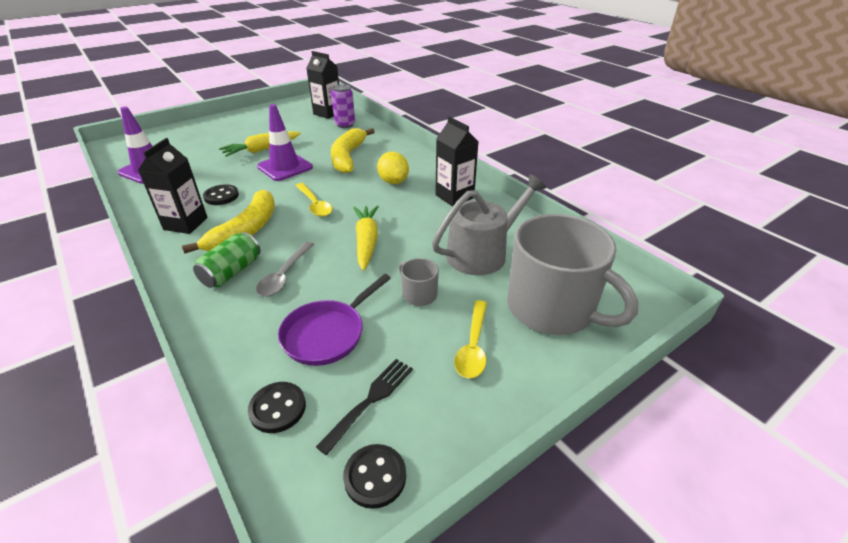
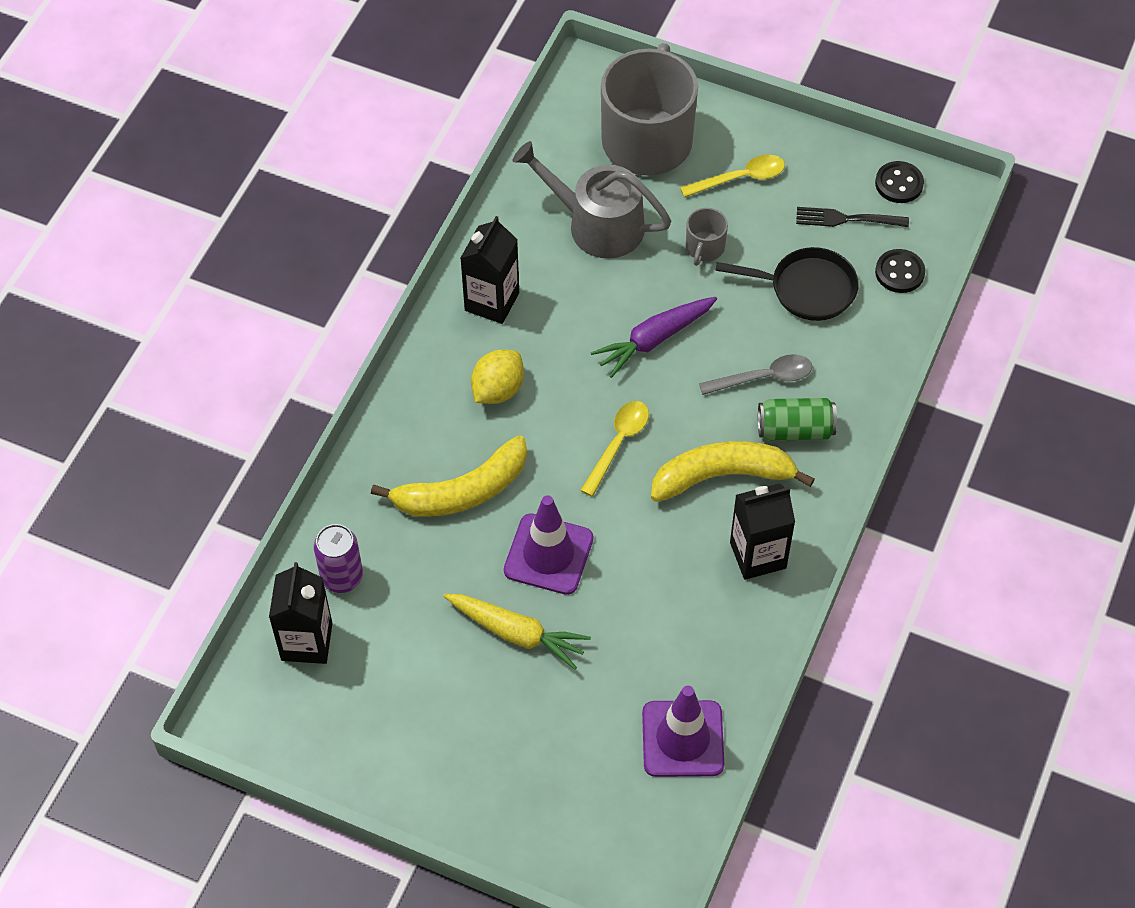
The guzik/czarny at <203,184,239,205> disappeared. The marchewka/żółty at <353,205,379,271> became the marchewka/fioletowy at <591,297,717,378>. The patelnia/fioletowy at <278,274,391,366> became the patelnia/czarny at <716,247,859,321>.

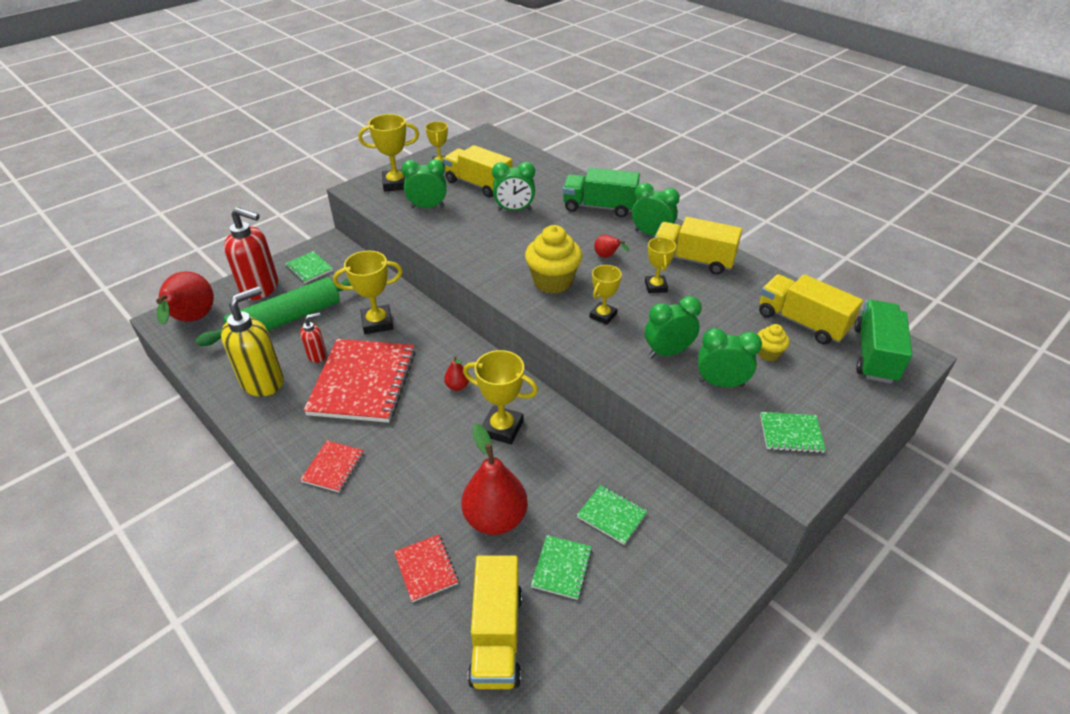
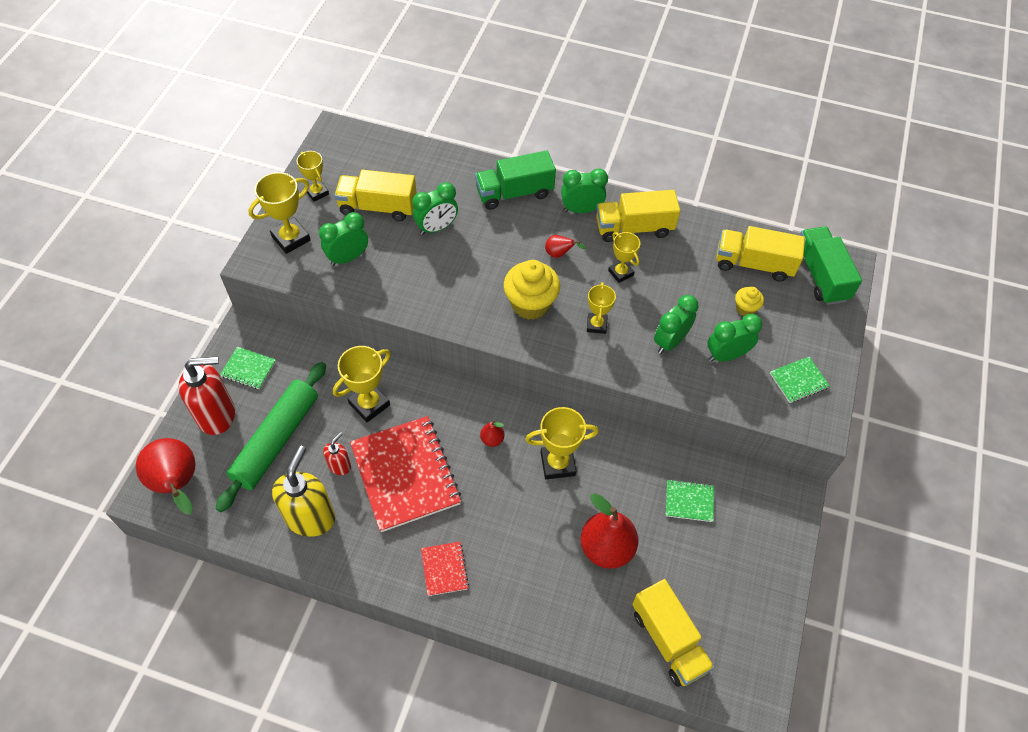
The zeszyt/czerwony at <394,535,458,602> disappeared. The zeszyt/zielony at <531,535,592,600> disappeared.

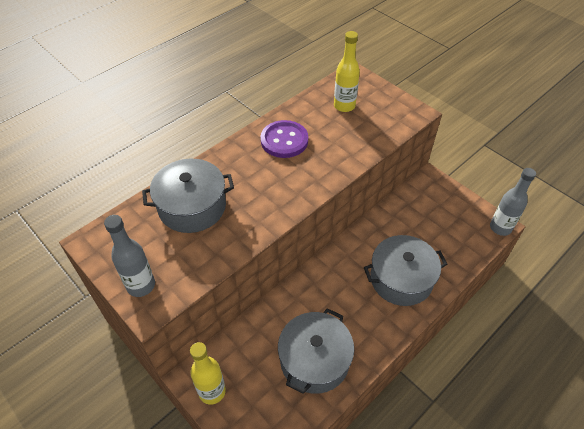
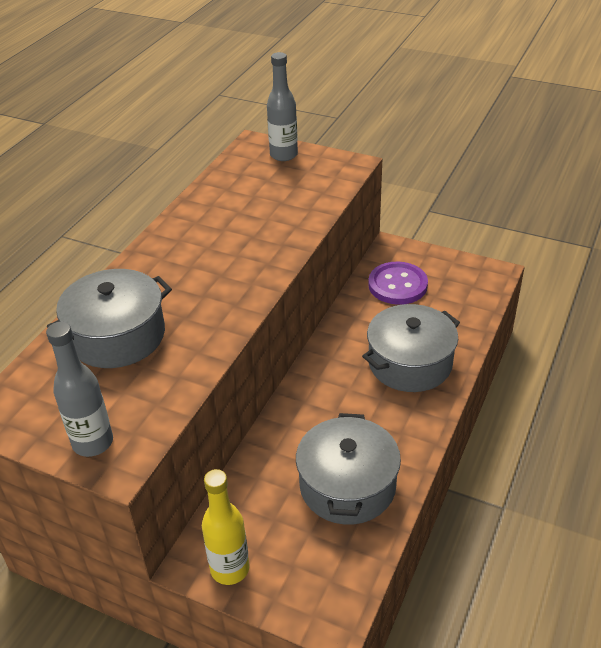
The butelka/żółty at <334,31,360,112> disappeared. The guzik/fioletowy moved from <261,120,308,158> to <368,262,428,305>. The butelka/szary moved from <490,168,536,236> to <267,52,298,161>.

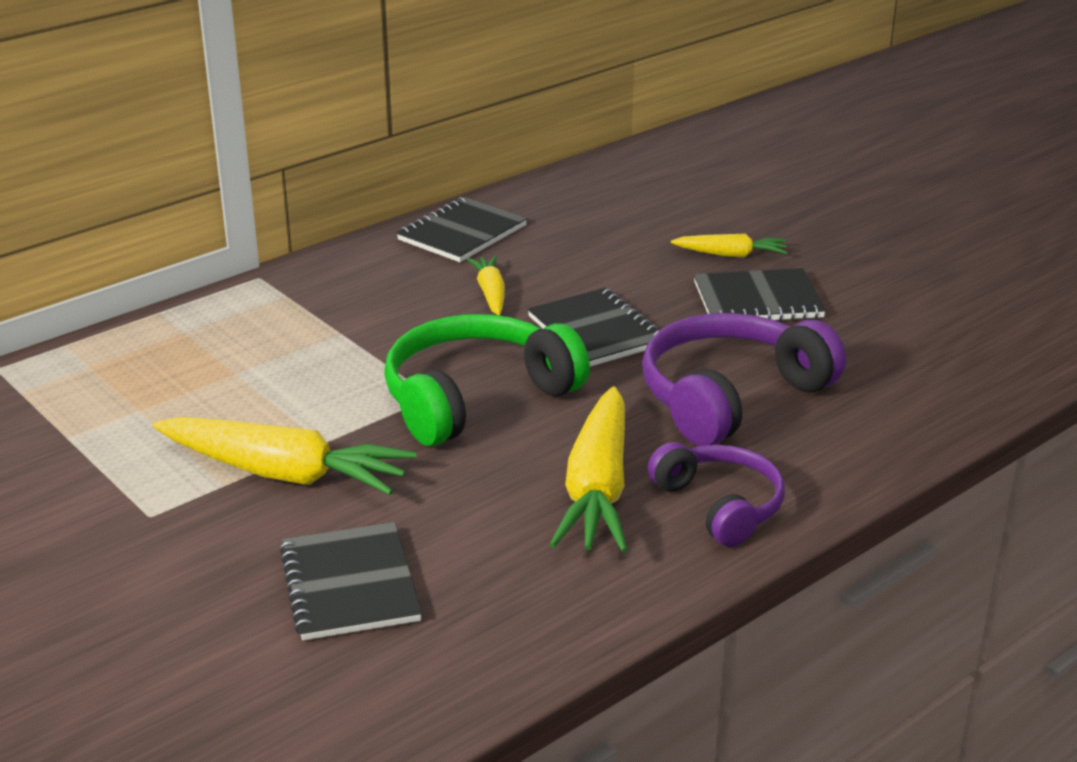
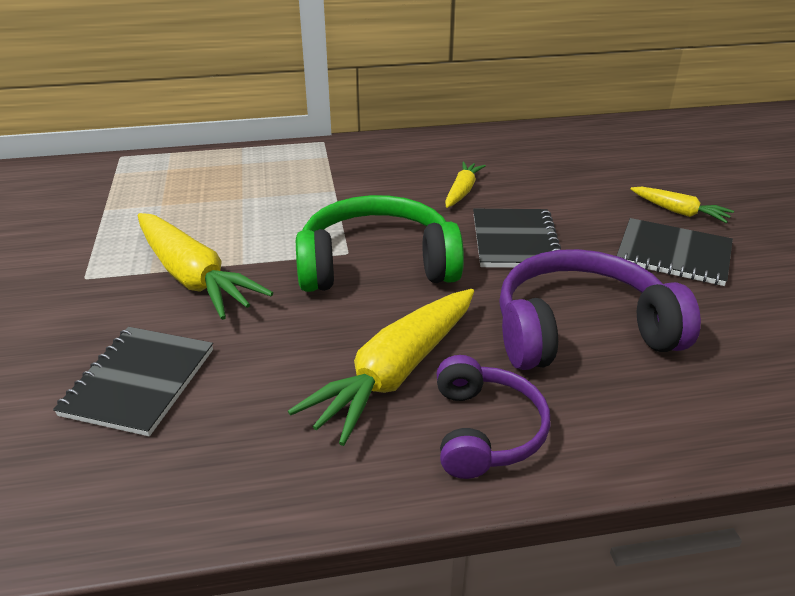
The zeszyt/czarny at <396,197,527,262> disappeared.

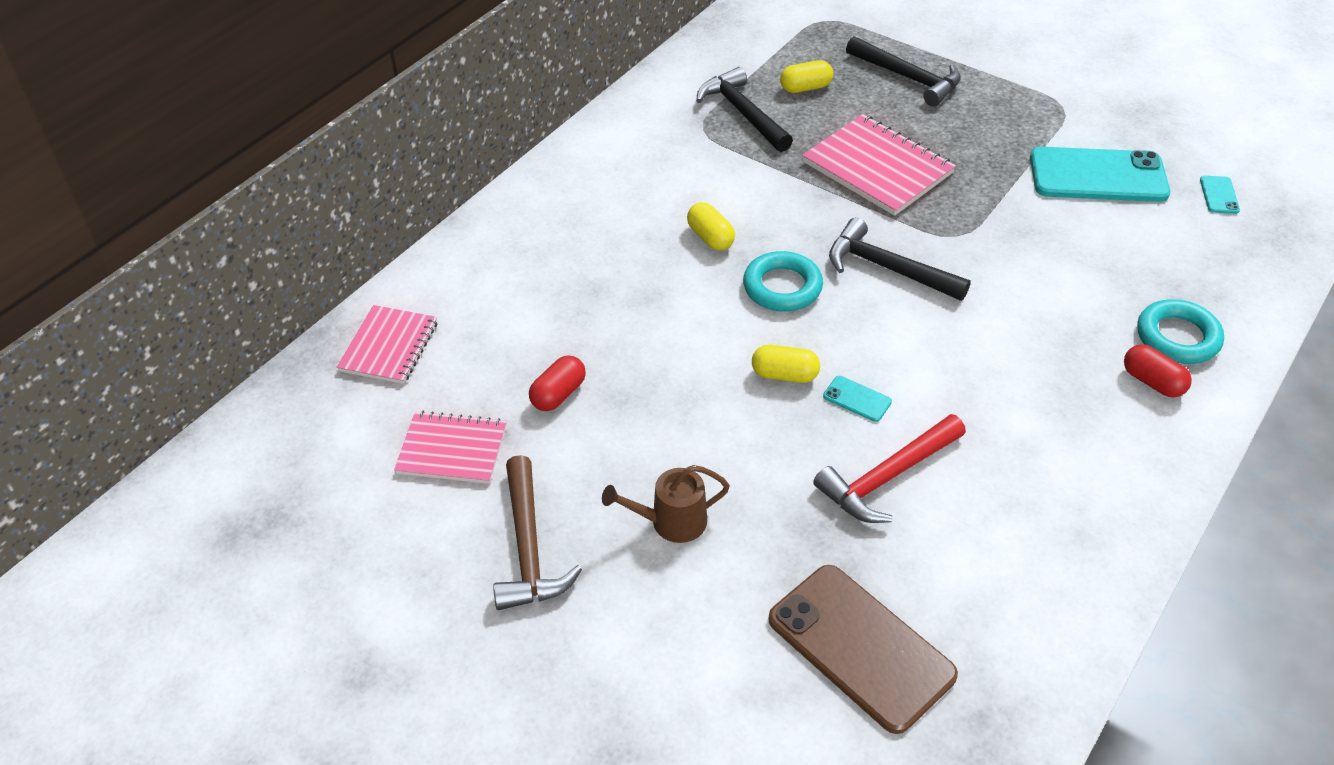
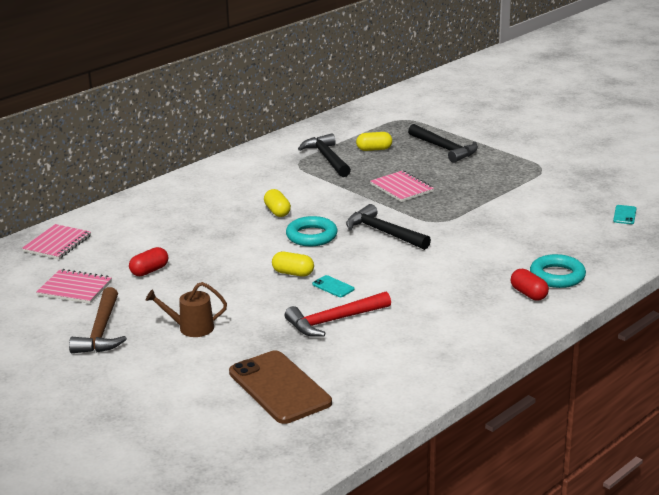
The zeszyt/różowy at <802,114,956,216> changed to 0.65 times the size. The telefon/turkusowy at <1030,147,1170,202> disappeared.

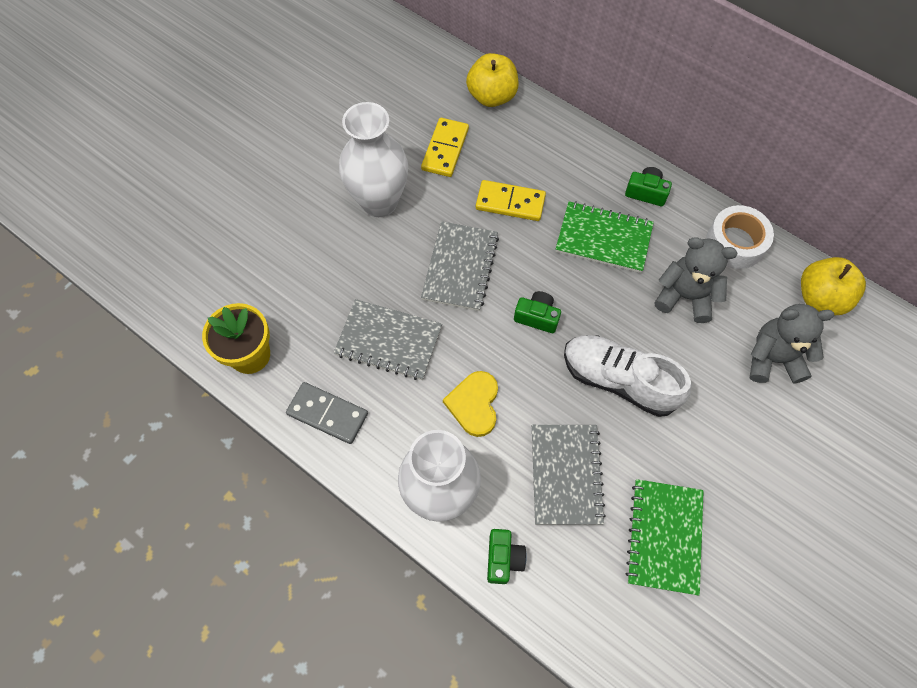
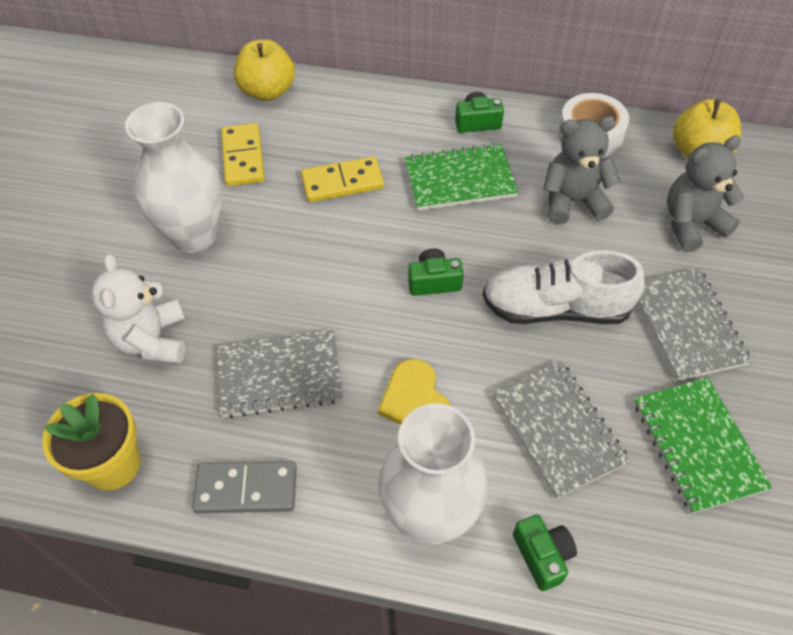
The zeszyt/szary moved from <421,221,499,311> to <637,268,751,381>. The miś/biały at <91,254,185,363> appeared.

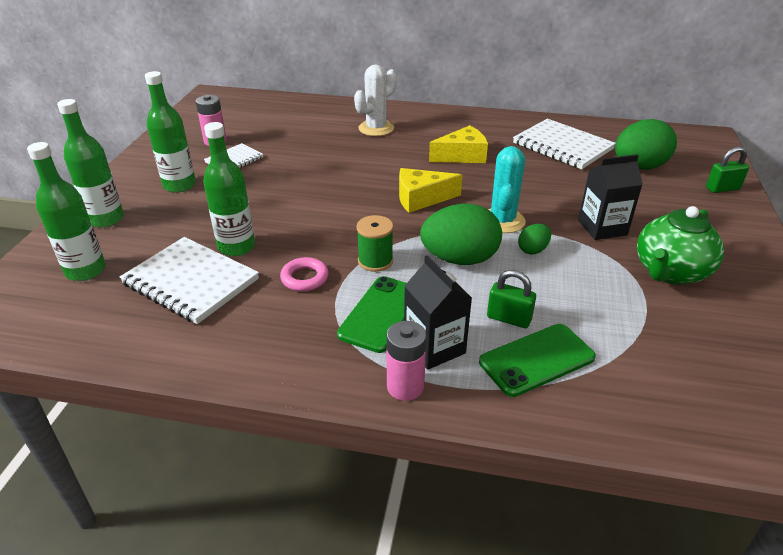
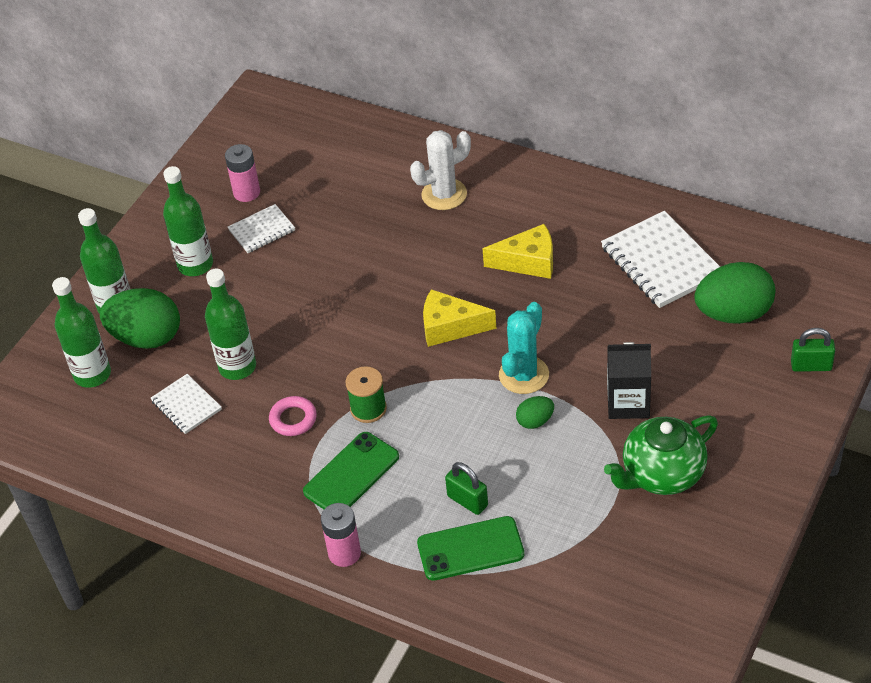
The jajko/zielony moved from <420,203,502,265> to <100,288,180,349>. The zeszyt/biały at <120,237,259,324> changed to 0.56 times the size. The karton mleka/czarny at <404,256,472,370> disappeared.

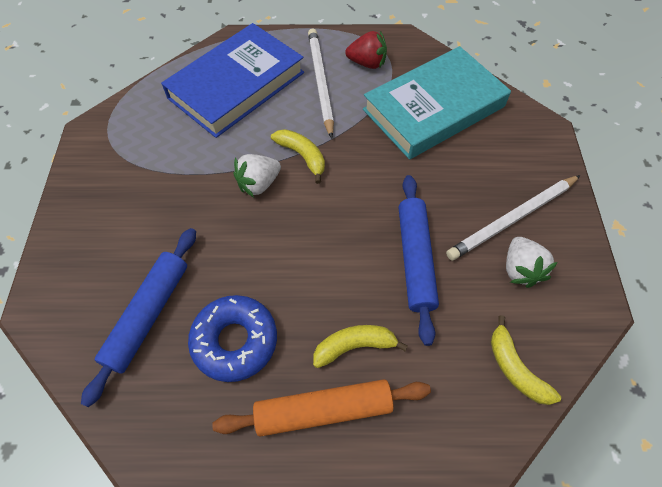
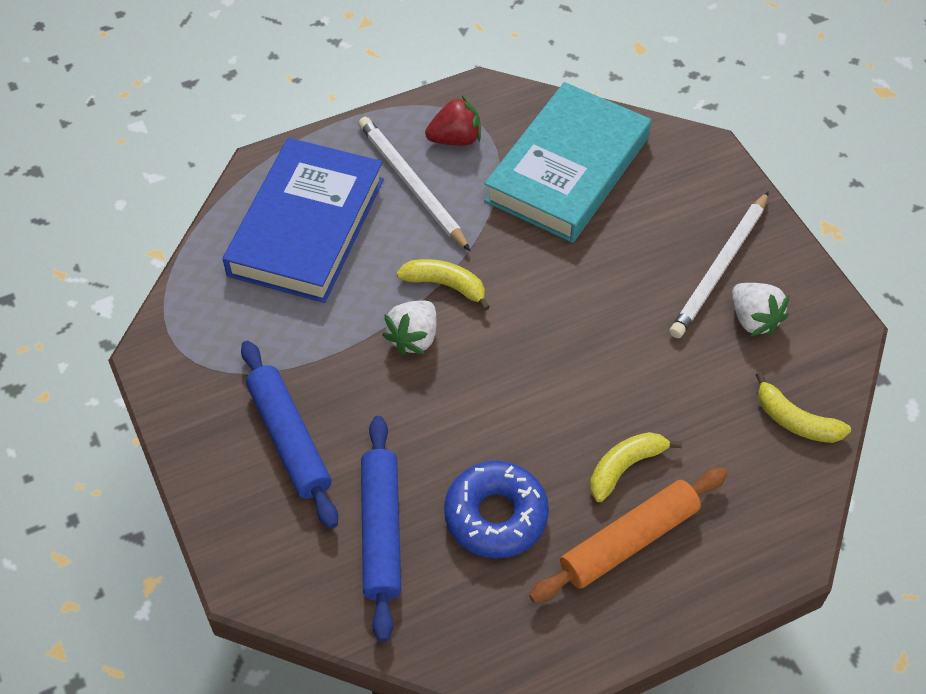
The wałek do ciasta/niebieski moved from <399,175,439,346> to <241,341,338,529>.

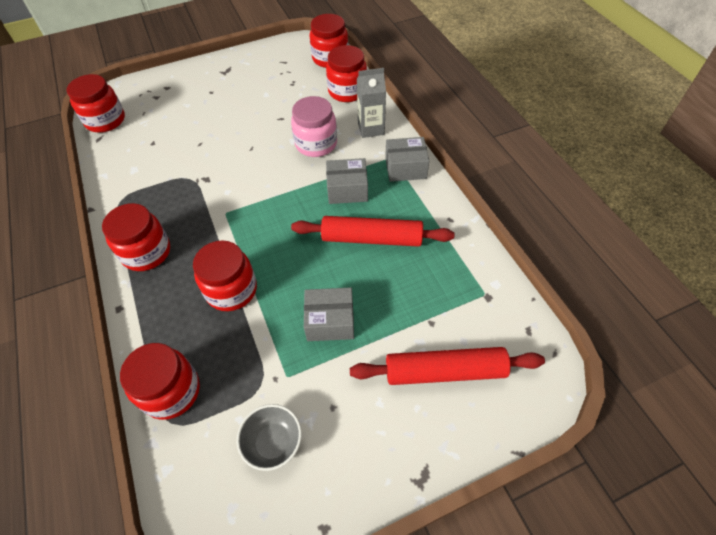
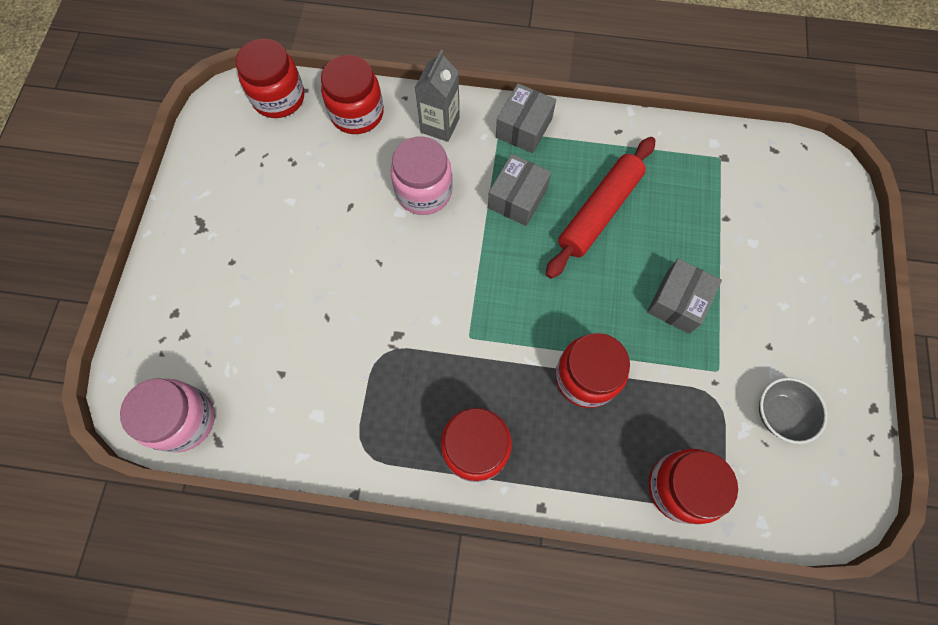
The słoik/czerwony at <67,74,125,133> became the słoik/różowy at <120,378,215,453>. The wałek do ciasta/czerwony at <350,347,545,385> disappeared.

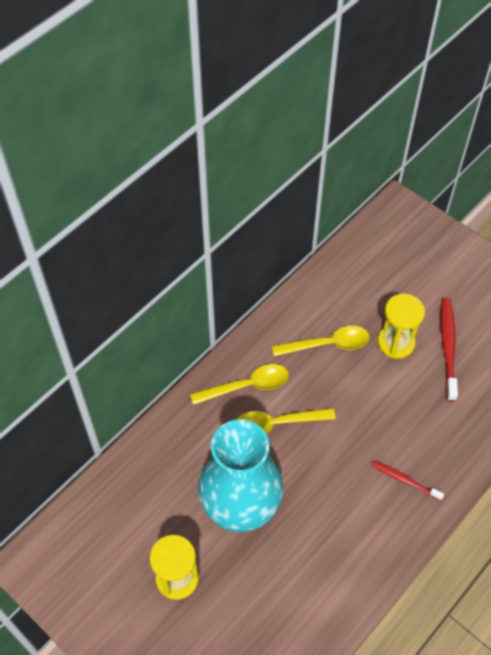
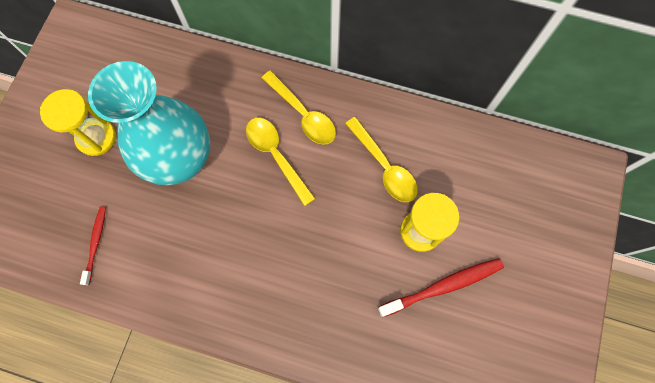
The szczoteczka do zębów/czerwony moved from <371,460,444,501> to <80,206,106,285>.

